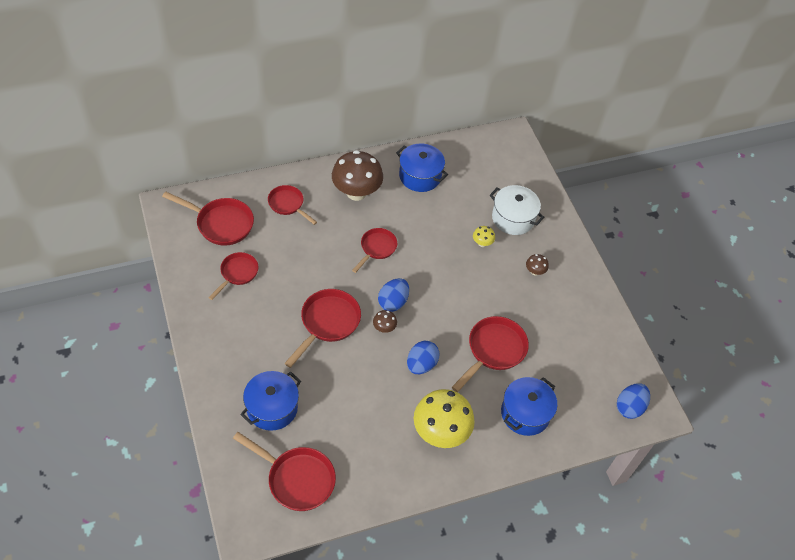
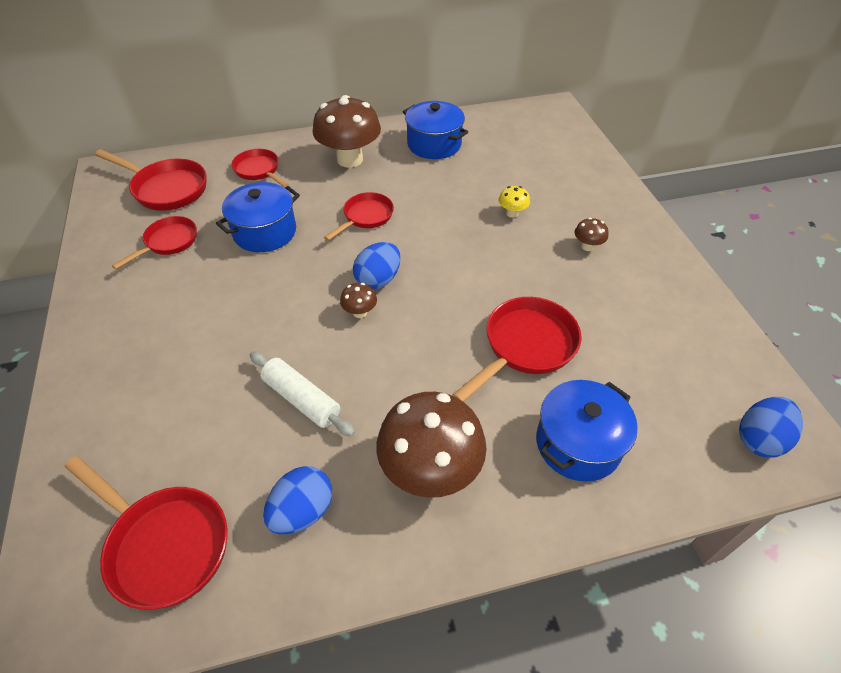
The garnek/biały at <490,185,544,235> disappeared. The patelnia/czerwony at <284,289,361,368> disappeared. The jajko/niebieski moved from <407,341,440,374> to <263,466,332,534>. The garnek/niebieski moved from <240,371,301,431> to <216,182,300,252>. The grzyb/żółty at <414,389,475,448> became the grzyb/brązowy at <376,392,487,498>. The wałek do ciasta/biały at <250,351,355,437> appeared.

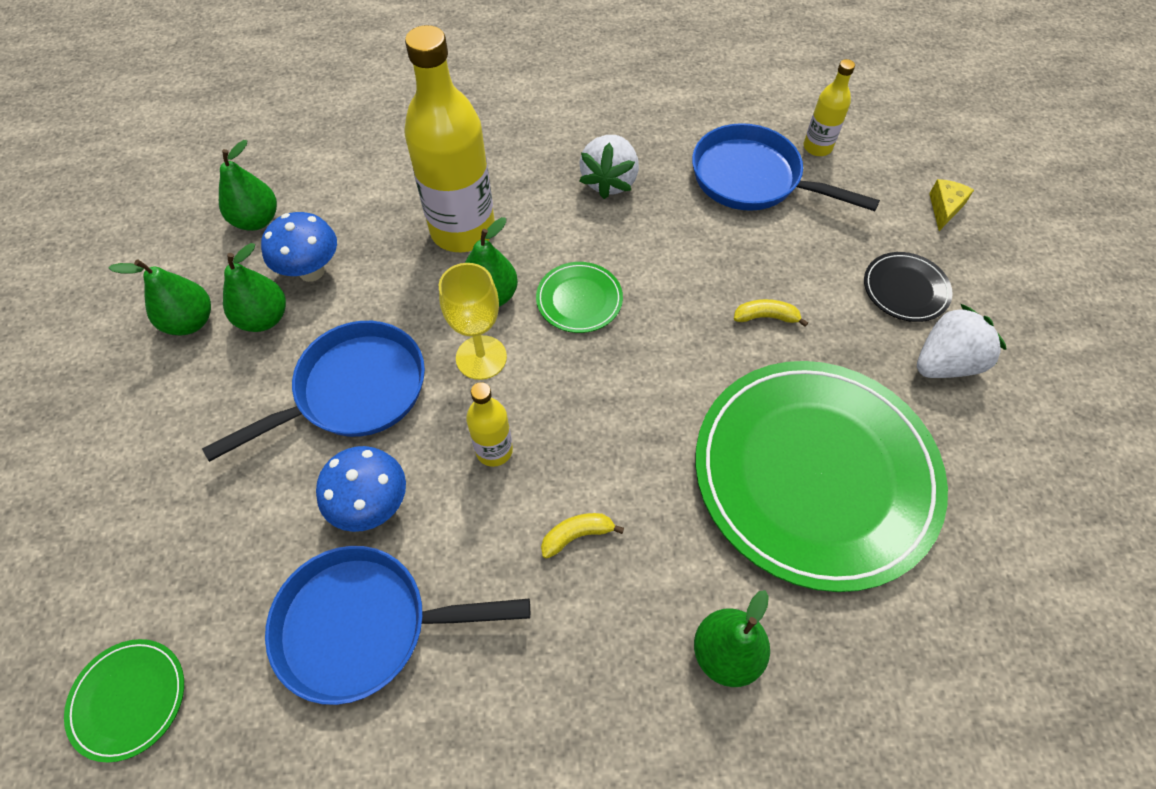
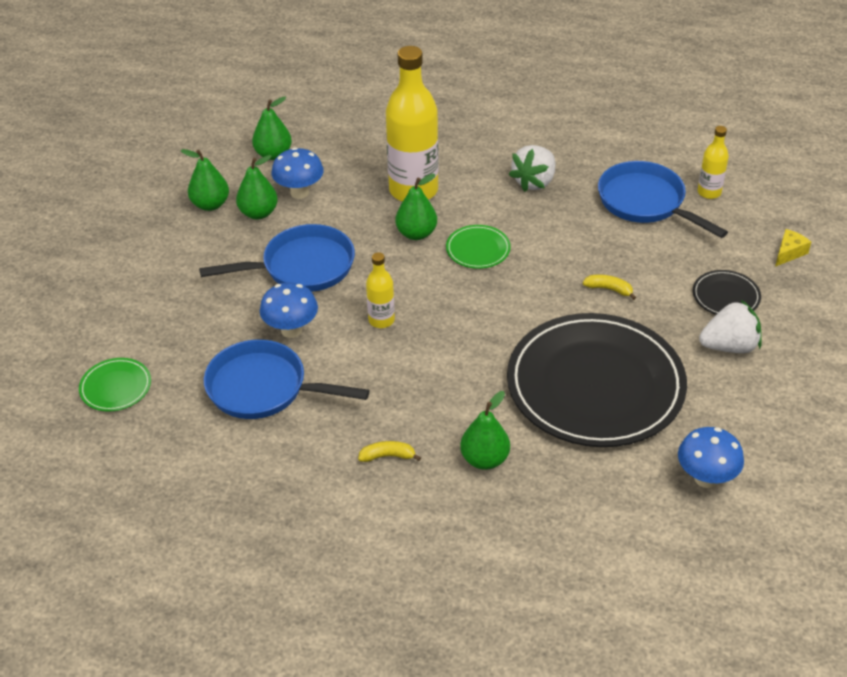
The kielich/żółty at <439,263,507,380> disappeared. The talerz/zielony at <695,361,948,592> became the talerz/czarny at <507,313,687,447>. The banan/żółty moved from <541,513,624,559> to <358,441,421,462>. The grzyb/niebieski at <678,427,744,488> appeared.

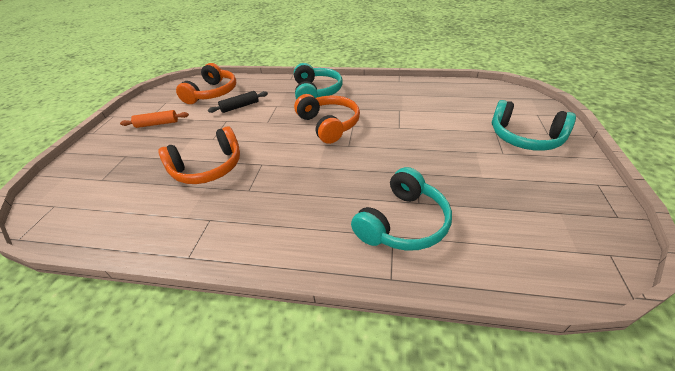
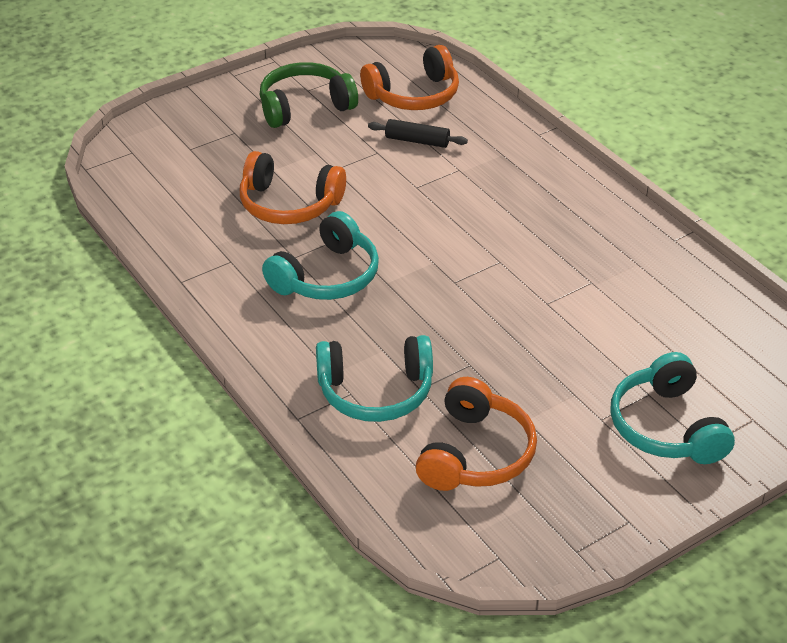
The słuchawki/turkusowy moved from <294,63,343,99> to <262,211,379,300>. The słuchawki/pomarańczowy moved from <294,94,360,144> to <416,377,537,491>. The wałek do ciasta/pomarańczowy at <120,110,189,128> was replaced by the słuchawki/zielony at <260,62,358,128>.

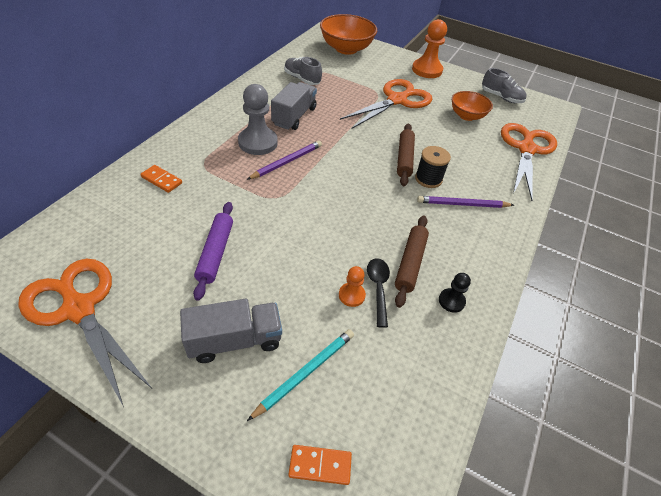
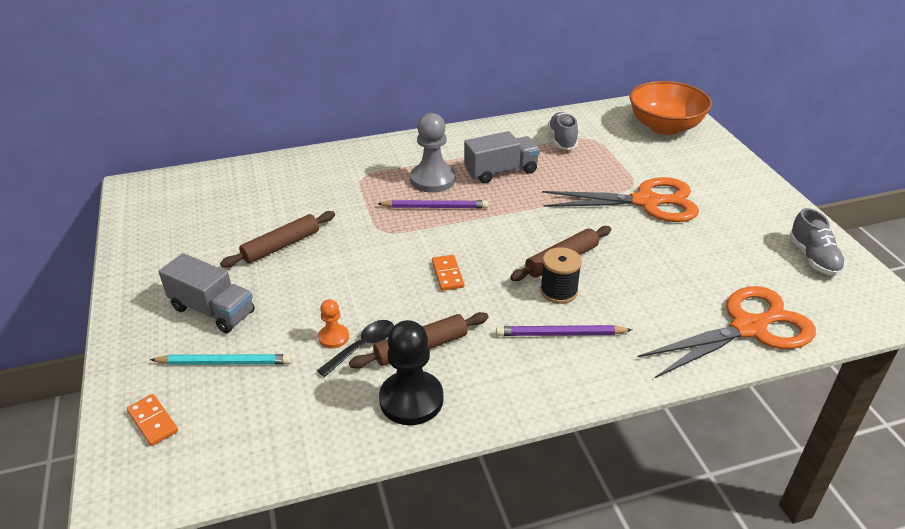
The pionek/pomarańczowy at <412,19,447,78> disappeared. The miska/pomarańczowy at <452,91,493,121> disappeared. The kostka domina/pomarańczowy moved from <140,165,182,193> to <432,255,464,291>. The ołówek/fioletowy at <417,196,514,208> turned 45 degrees counterclockwise. The wałek do ciasta/fioletowy at <193,202,233,301> became the wałek do ciasta/brązowy at <220,211,335,268>. The nożyczki/pomarańczowy at <18,259,152,407> disappeared. The pionek/czarny at <439,273,471,313> changed to 1.94 times the size.

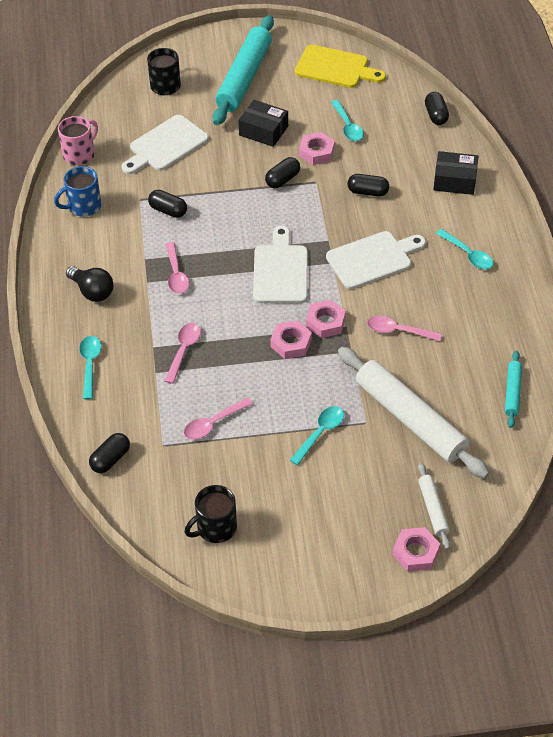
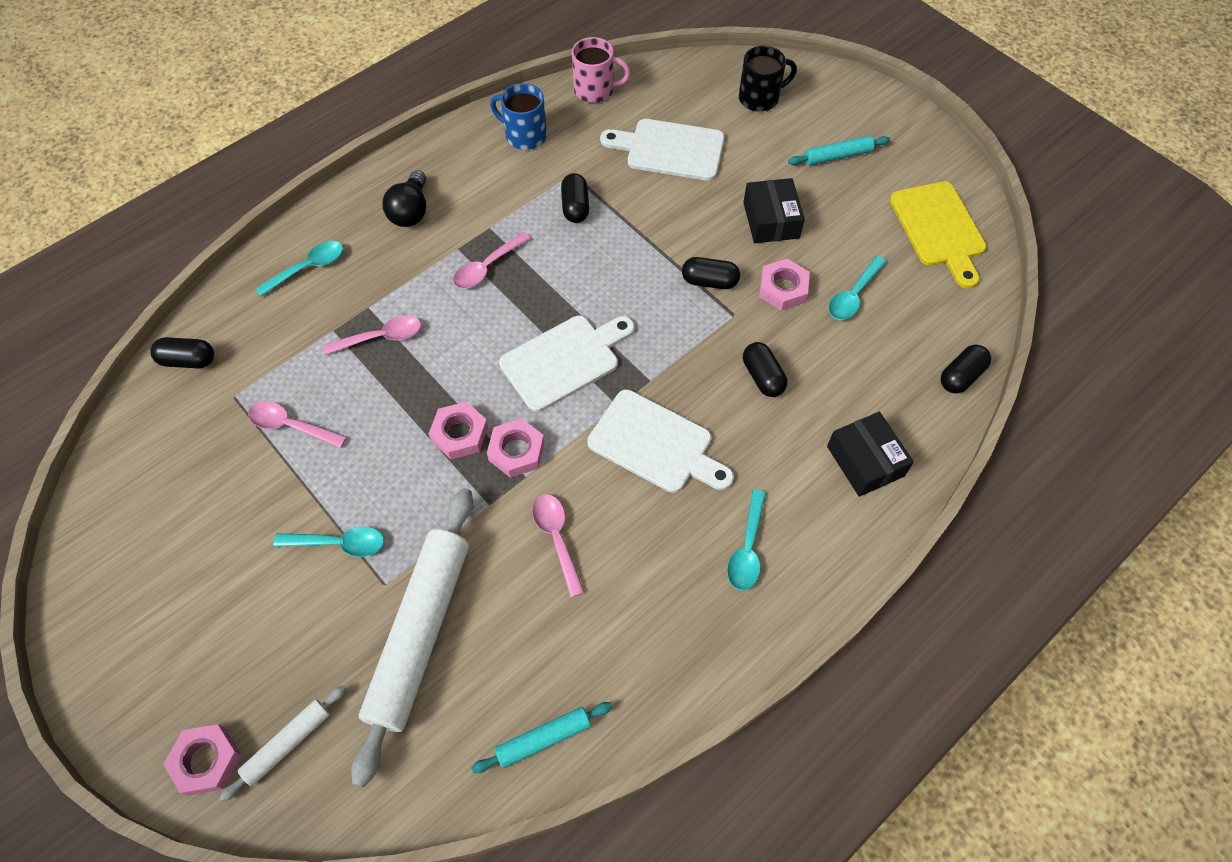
The wałek do ciasta/turkusowy at <213,15,274,125> changed to 0.47 times the size. The kubek/czarny at <185,485,237,543> disappeared.

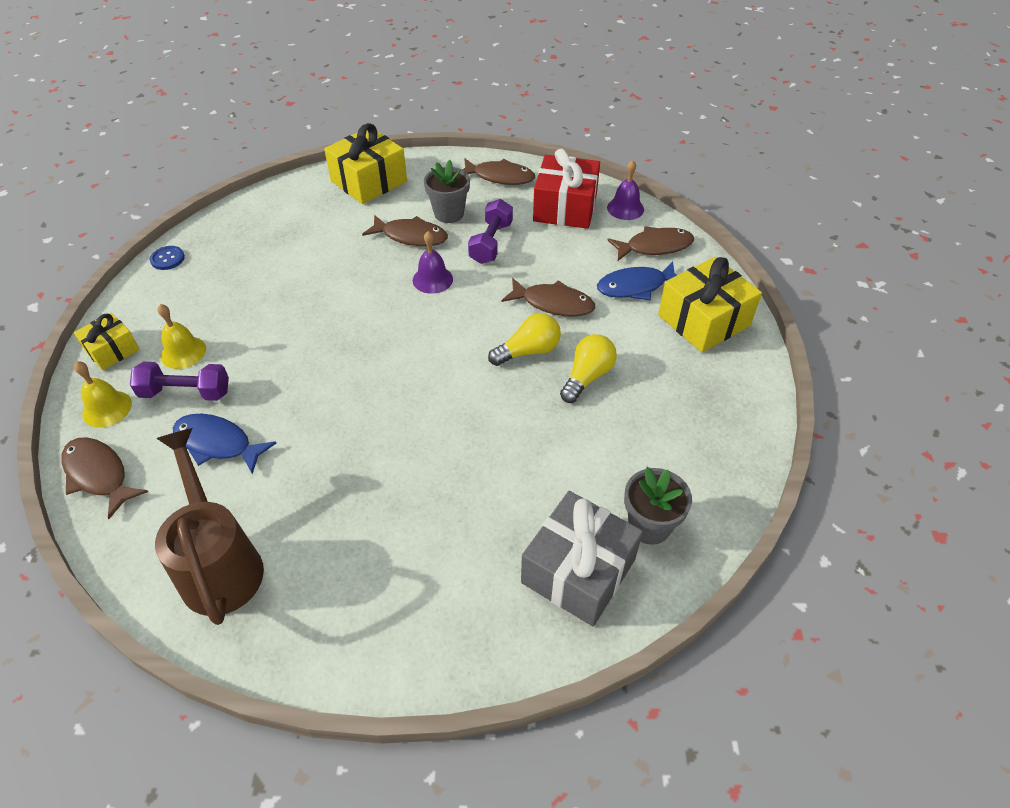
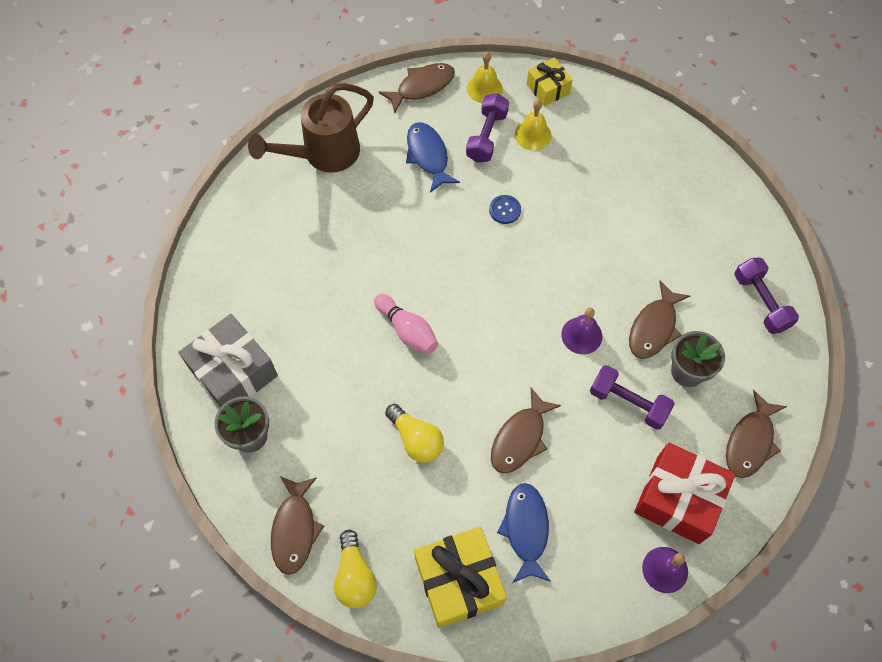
The prezent/żółty at <324,123,407,204> was replaced by the hantel/fioletowy at <734,257,799,334>. The ryba/brązowy moved from <607,226,694,261> to <271,476,324,575>. The guzik/niebieski moved from <150,246,185,270> to <489,195,521,224>. The żarówka/żółty moved from <488,313,561,366> to <334,530,377,608>. The ryba/niebieski at <173,414,276,474> turned 60 degrees counterclockwise. The konewka/brązowy at <155,428,264,625> turned 150 degrees clockwise. The kręgiel/różowy at <374,294,438,354> appeared.

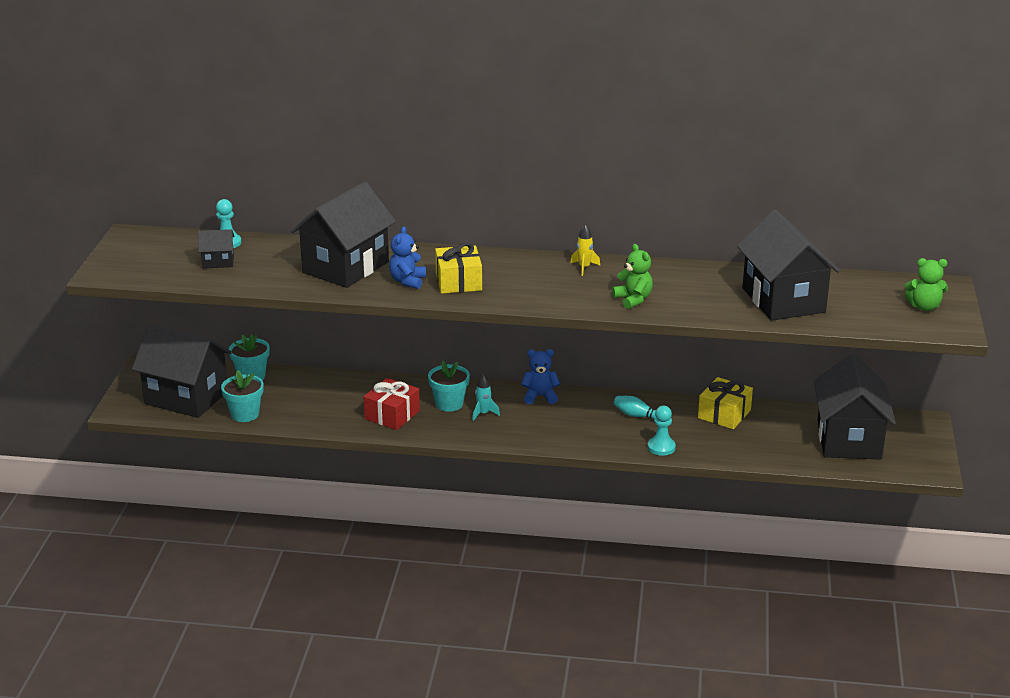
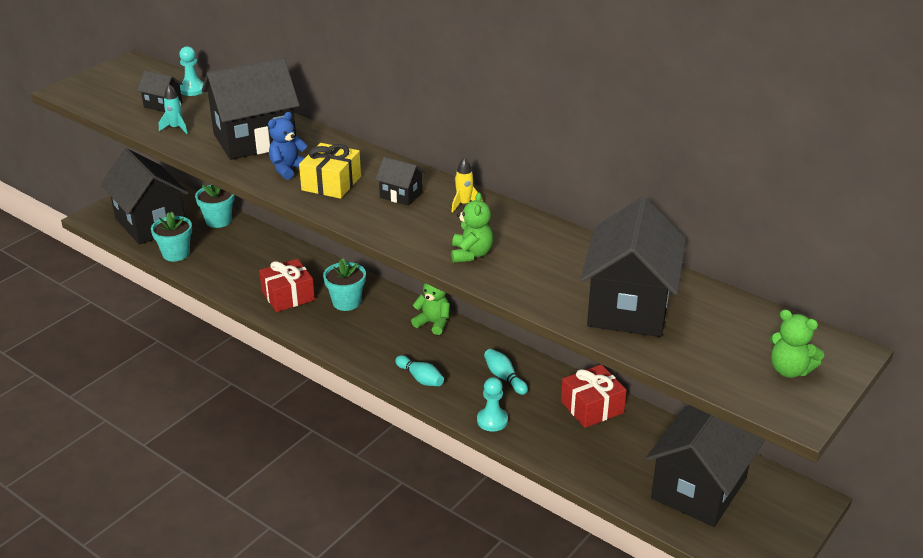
The miś/niebieski at <521,349,560,404> became the miś/zielony at <411,283,450,335>. The rakieta/turkusowy moved from <472,374,500,421> to <159,84,188,134>. The prezent/żółty at <698,377,753,429> became the prezent/czerwony at <561,364,627,428>. The domek/czarny at <375,157,425,206> appeared. The kręgiel/turkusowy at <395,355,444,386> appeared.

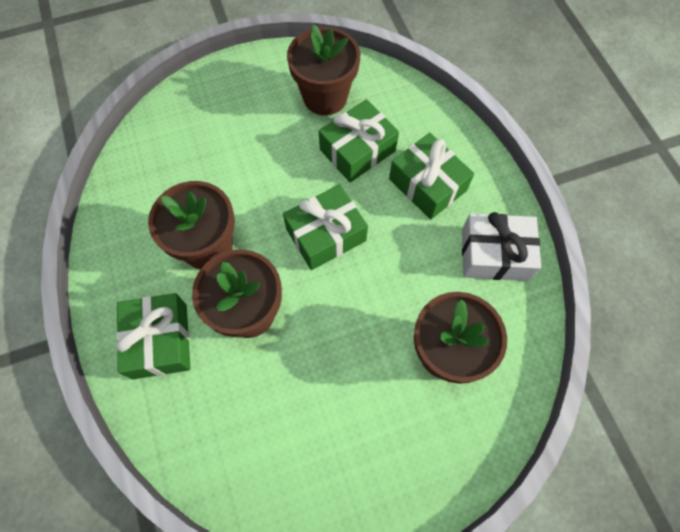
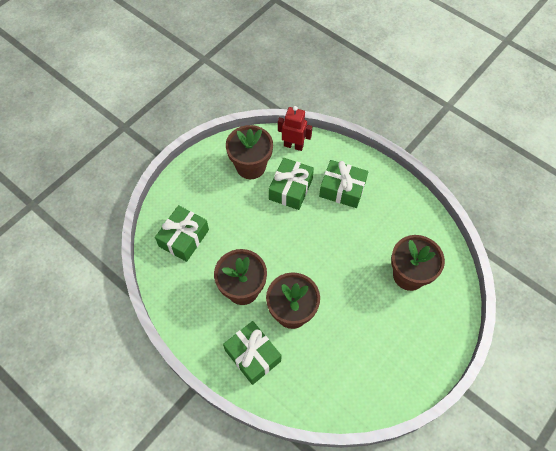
The prezent/zielony moved from <283,184,368,270> to <155,205,209,262>. The prezent/biały at <462,212,541,281> disappeared. The robot/czerwony at <278,106,312,151> appeared.

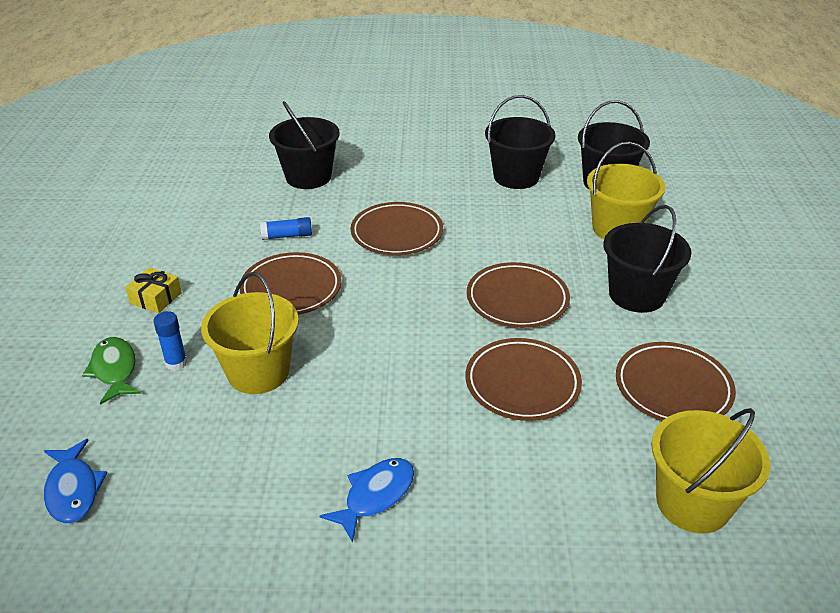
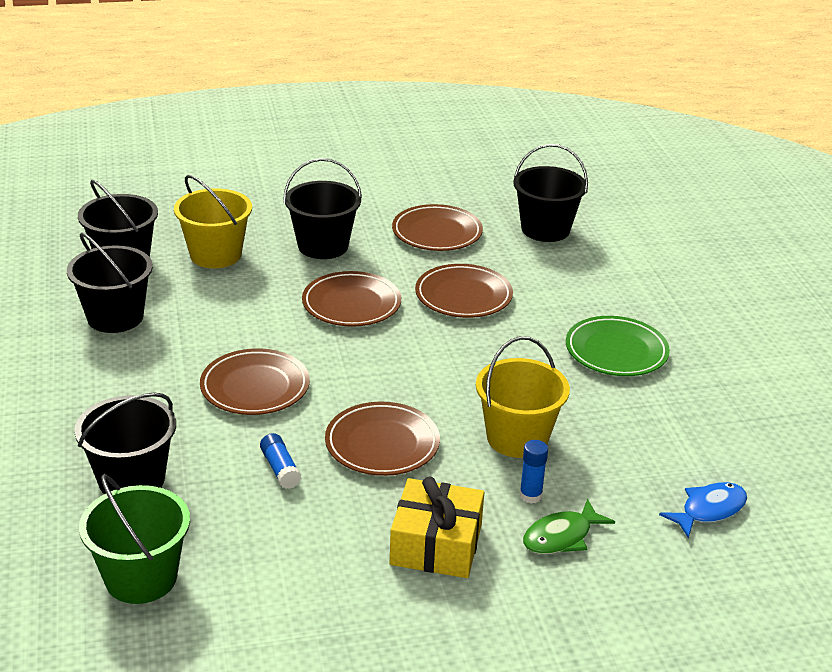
The prezent/żółty at <125,267,182,313> changed to 1.78 times the size. The wiadro/żółty at <651,408,770,534> became the wiadro/czarny at <513,144,588,242>. The ryba/niebieski at <320,458,414,542> was replaced by the talerz/zielony at <566,316,670,376>. The wiadro/zielony at <79,474,190,604> appeared.

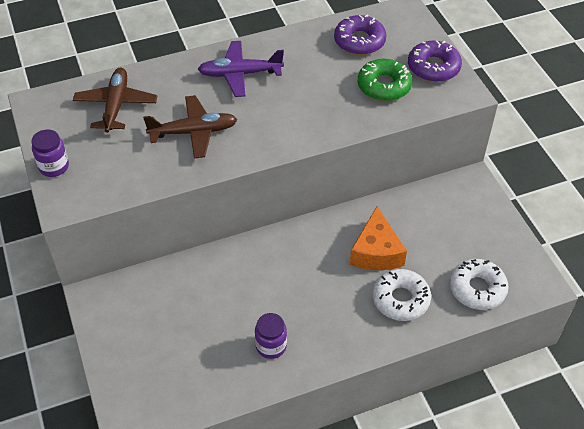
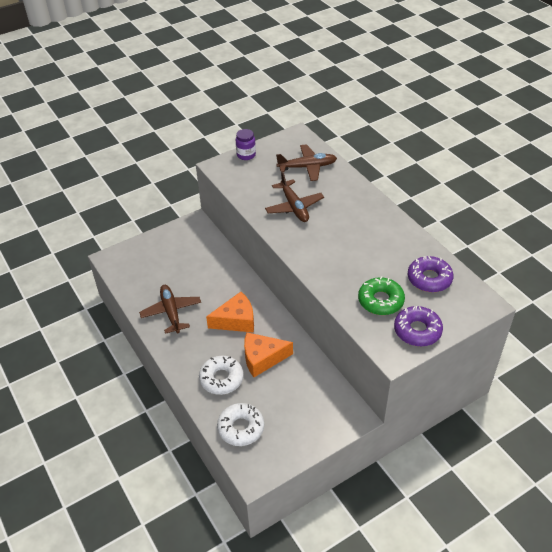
The samolot/fioletowy at <198,41,284,97> disappeared. The słoik/fioletowy at <255,313,287,359> was replaced by the samolot/brązowy at <139,285,201,334>. The ser/pomarańczowy at <206,292,254,333> appeared.

